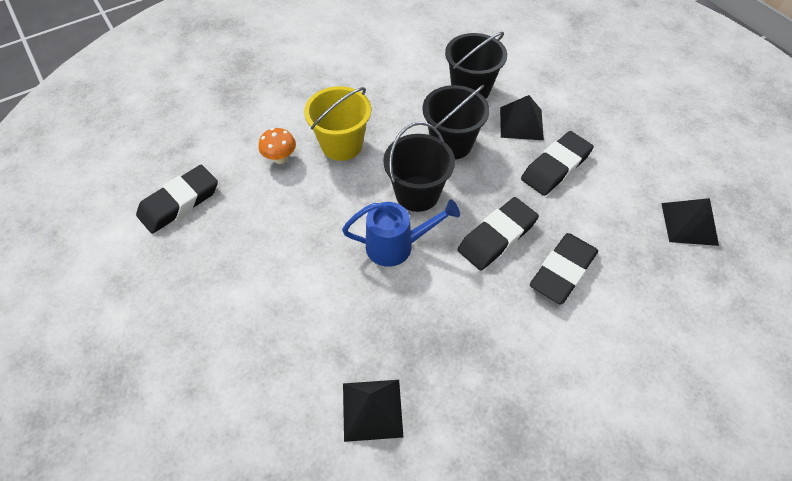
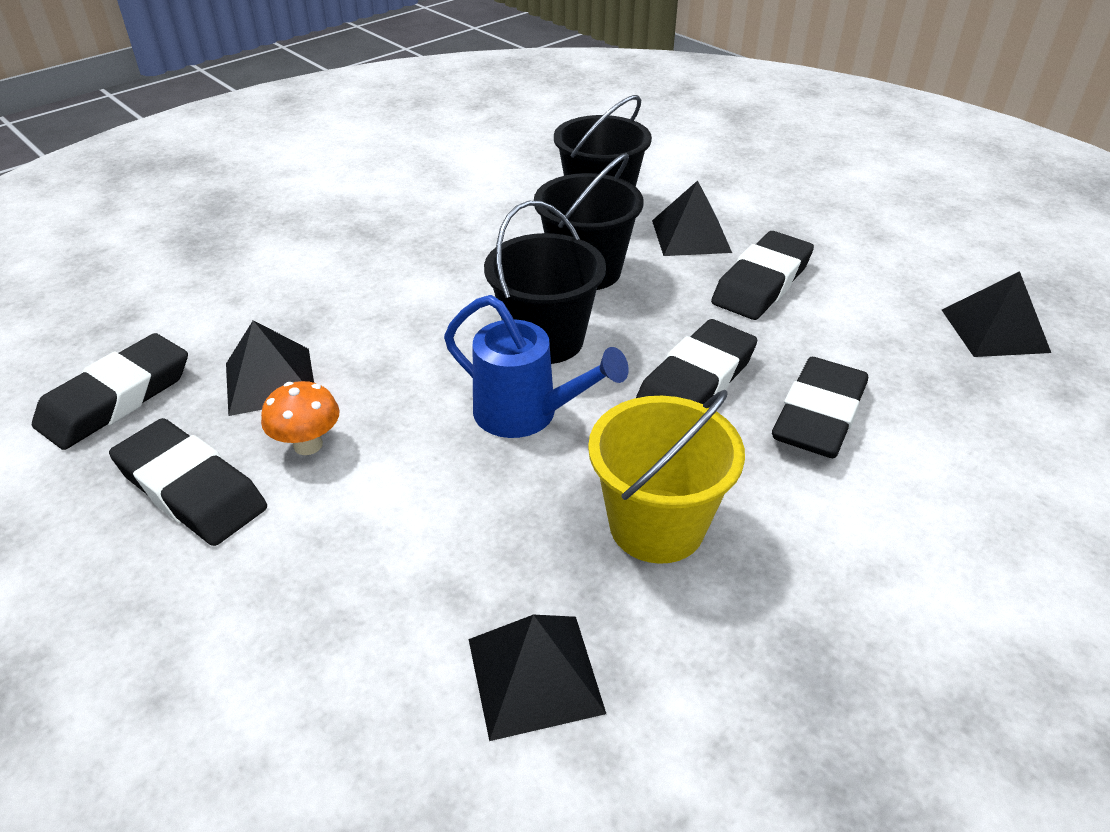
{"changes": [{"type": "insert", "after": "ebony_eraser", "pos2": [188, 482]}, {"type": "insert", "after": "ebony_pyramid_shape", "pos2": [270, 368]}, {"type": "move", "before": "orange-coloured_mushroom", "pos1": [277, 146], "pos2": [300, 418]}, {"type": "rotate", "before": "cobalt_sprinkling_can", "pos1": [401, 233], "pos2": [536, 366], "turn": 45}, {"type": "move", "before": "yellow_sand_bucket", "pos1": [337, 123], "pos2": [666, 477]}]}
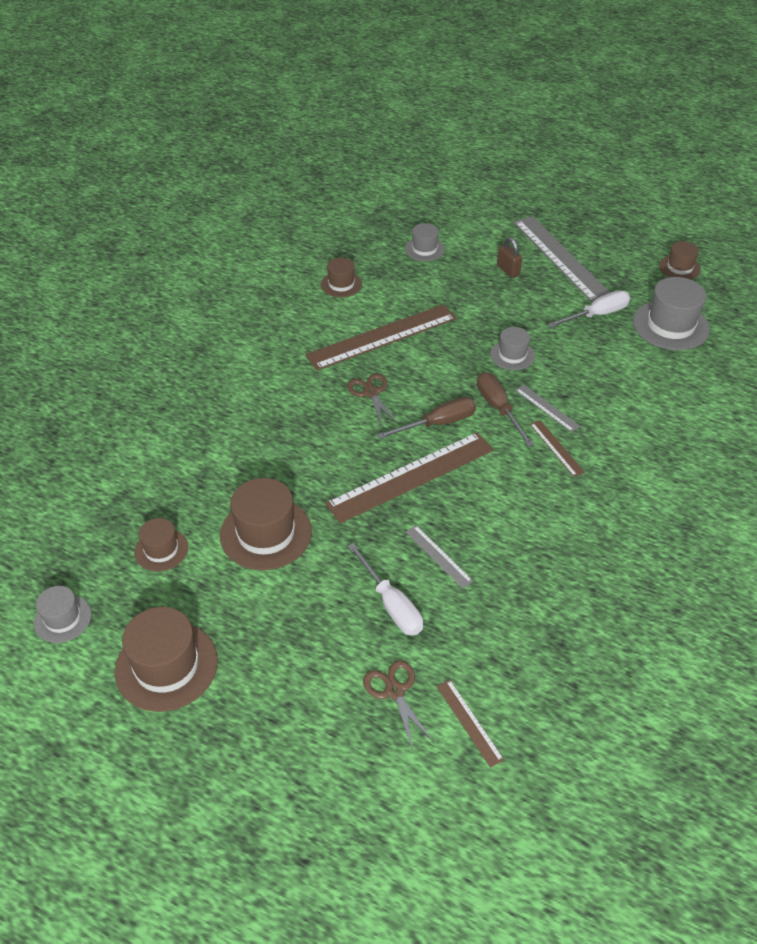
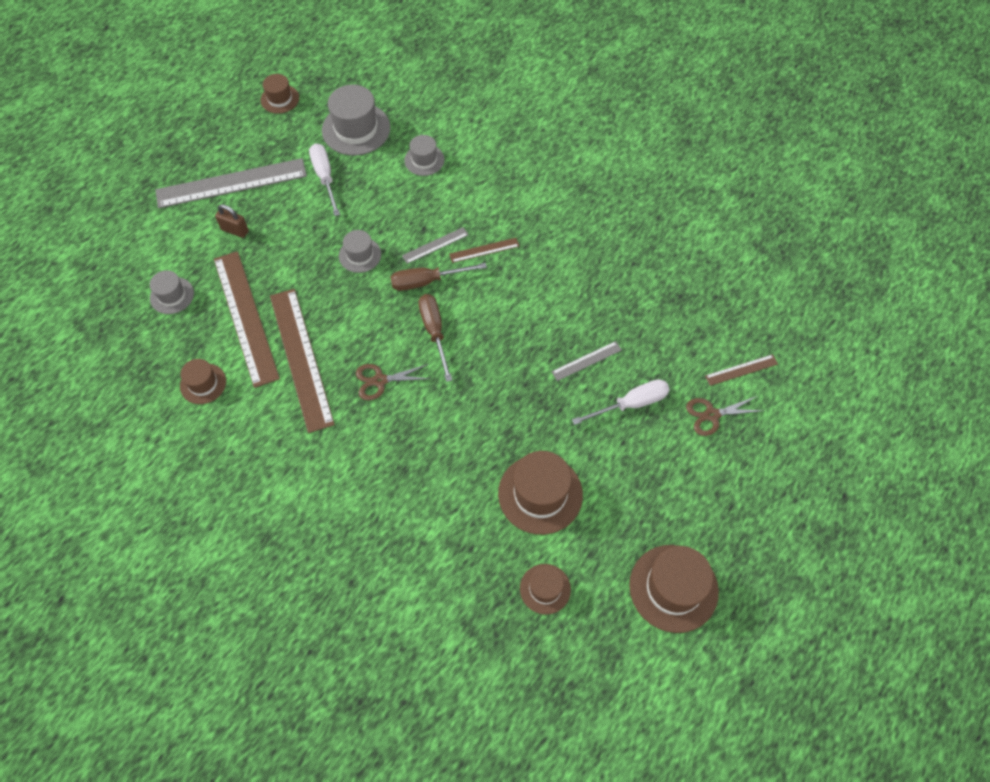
{"changes": [{"type": "move", "before": "dark_brown_measuring_stick", "pos1": [409, 477], "pos2": [247, 319]}, {"type": "rotate", "before": "dark_brown_small_lock", "pos1": [509, 257], "pos2": [232, 221], "turn": 45}, {"type": "move", "before": "gray_hat", "pos1": [62, 614], "pos2": [424, 155]}]}
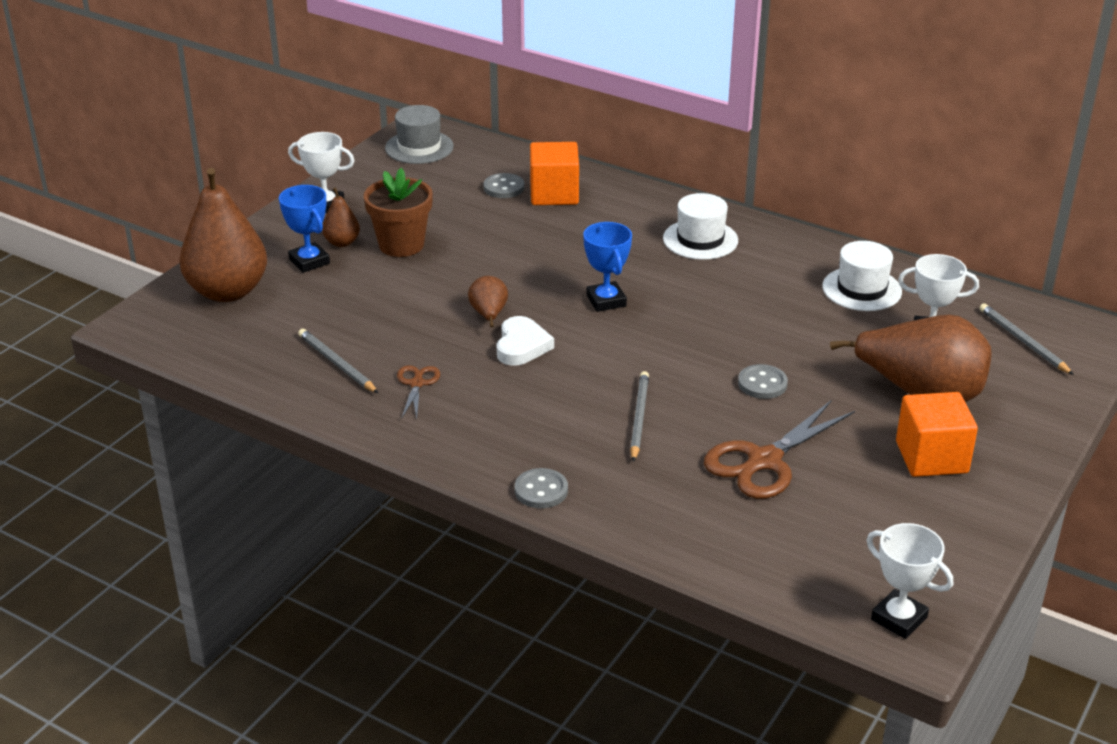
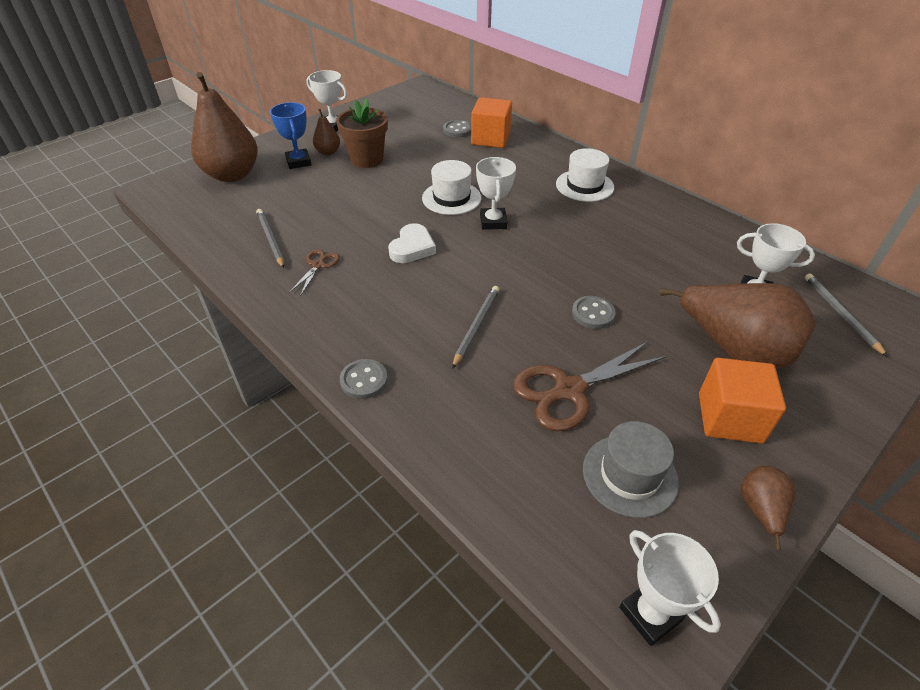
{"changes": [{"type": "move", "before": "white_hat", "pos1": [862, 276], "pos2": [451, 187]}, {"type": "recolor", "before": "cobalt_trophy", "after": "white_trophy", "pos1": [607, 267], "pos2": [496, 193]}, {"type": "move", "before": "gray_hat", "pos1": [419, 134], "pos2": [631, 469]}, {"type": "move", "before": "dark_brown_pear", "pos1": [488, 301], "pos2": [768, 507]}]}
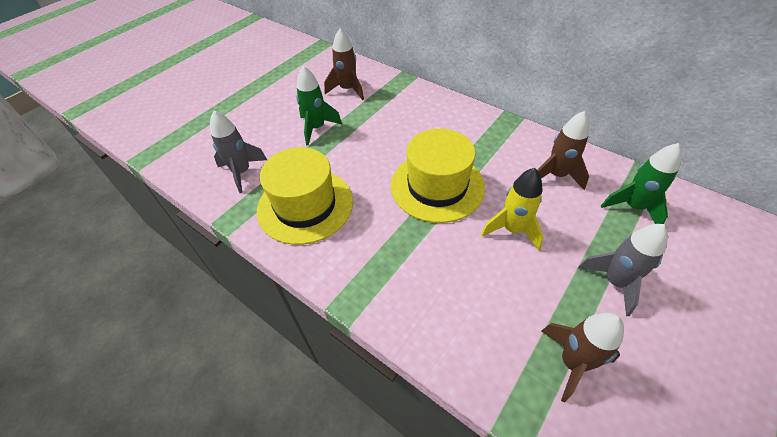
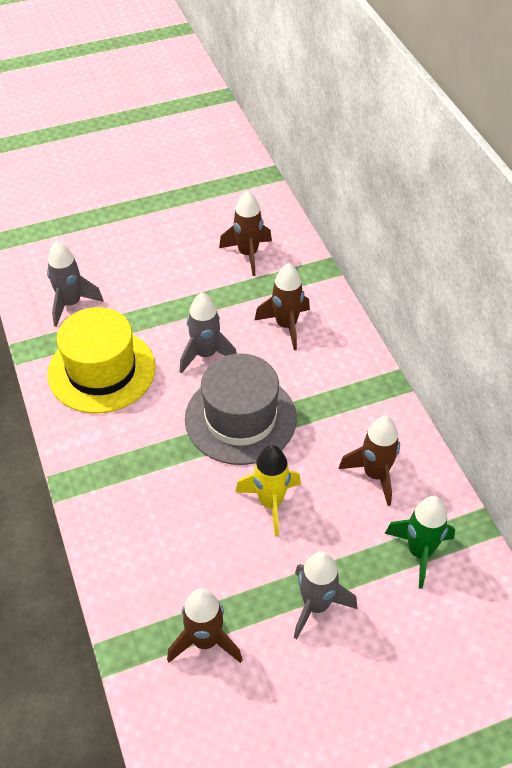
{"changes": [{"type": "insert", "after": "gray_rocket", "pos2": [208, 333]}, {"type": "recolor", "before": "yellow_hat", "after": "gray_hat", "pos1": [438, 176], "pos2": [241, 409]}, {"type": "insert", "after": "dark_brown_rocket", "pos2": [282, 306]}, {"type": "delete", "before": "green_rocket", "pos1": [319, 106]}]}
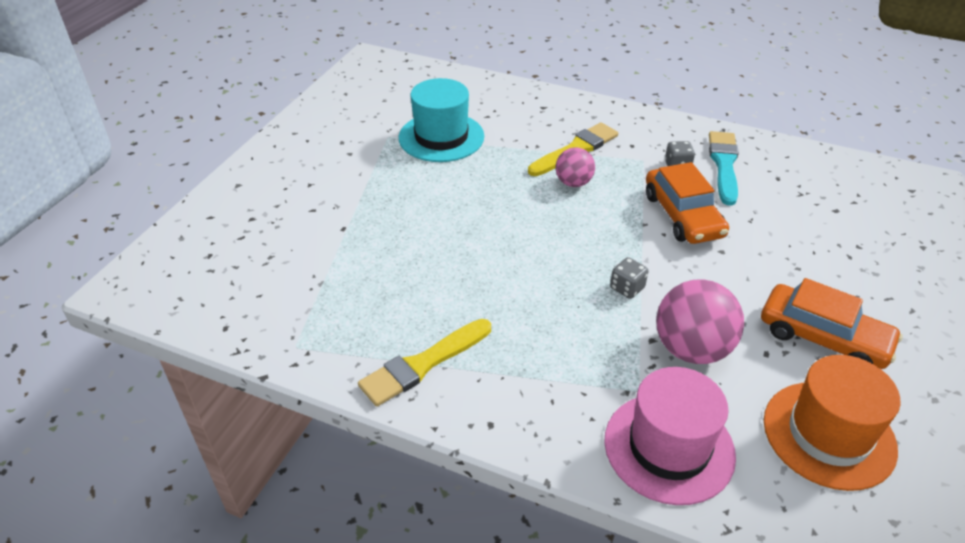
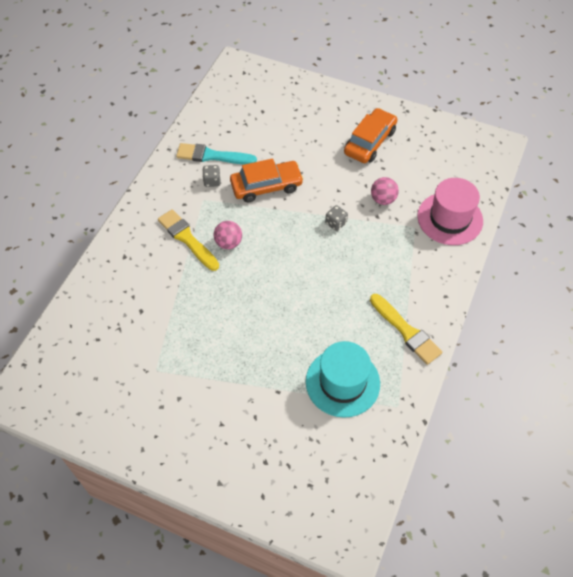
{"changes": [{"type": "move", "before": "aqua_hat", "pos1": [441, 120], "pos2": [343, 379]}, {"type": "resize", "before": "pink_sphere", "pos1": [700, 321], "pos2": [385, 191], "scale": 0.6}, {"type": "delete", "before": "orange-coloured_hat", "pos1": [832, 423]}]}
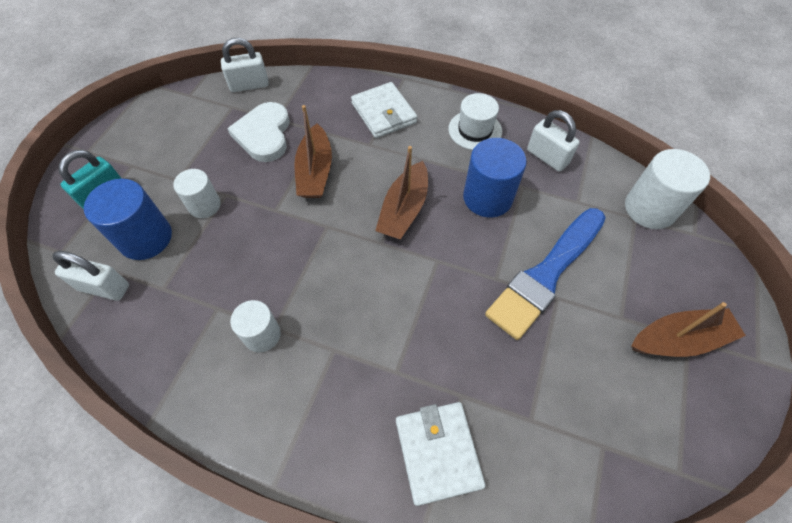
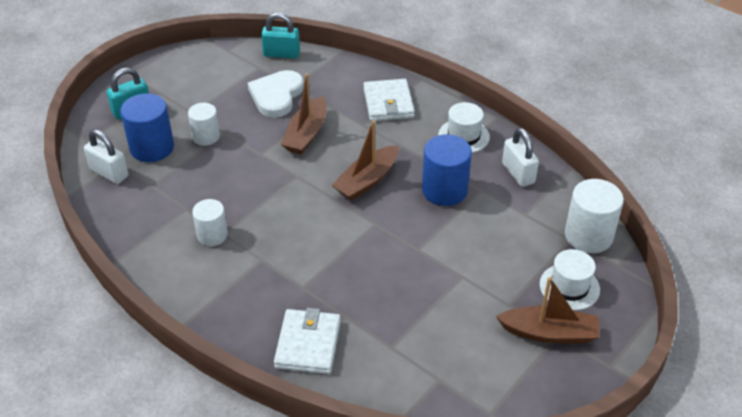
{"changes": [{"type": "recolor", "before": "white_small_lock", "after": "aqua_small_lock", "pos1": [245, 65], "pos2": [280, 35]}, {"type": "insert", "after": "white_hat", "pos2": [570, 280]}, {"type": "delete", "before": "cobalt_brush", "pos1": [545, 274]}]}
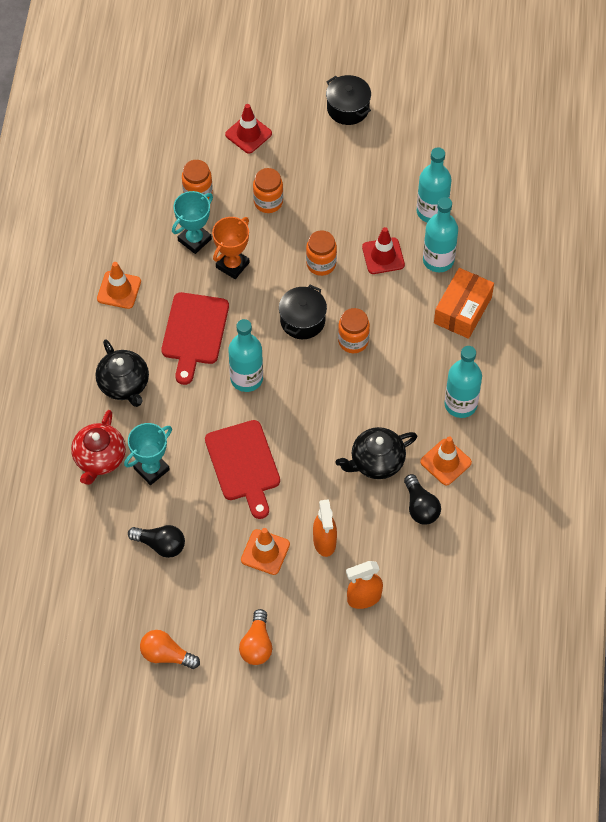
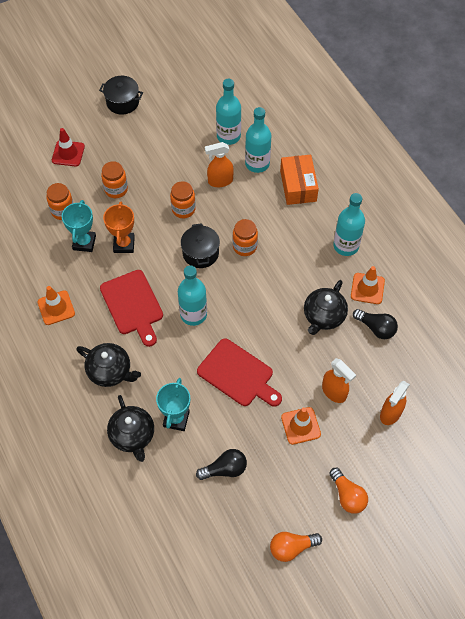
{"changes": [{"type": "recolor", "before": "crimson_teapot", "after": "ebony_teapot", "pos1": [98, 447], "pos2": [130, 428]}, {"type": "replace", "before": "crimson_traffic_cone", "after": "orange-coloured_spray_bottle", "pos1": [383, 250], "pos2": [219, 164]}]}
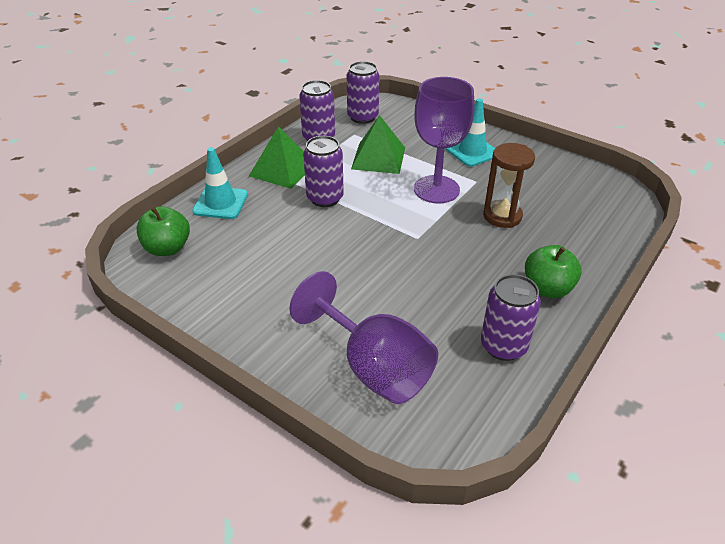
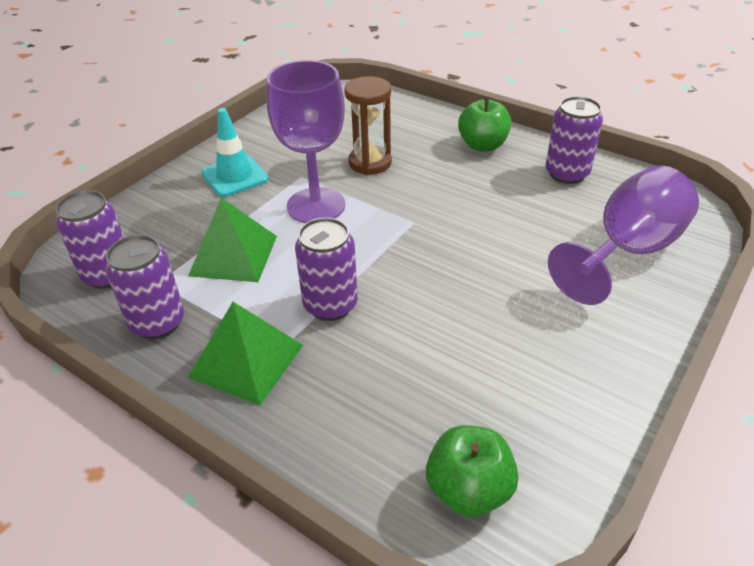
{"changes": [{"type": "delete", "before": "aqua_traffic_cone", "pos1": [220, 183]}]}
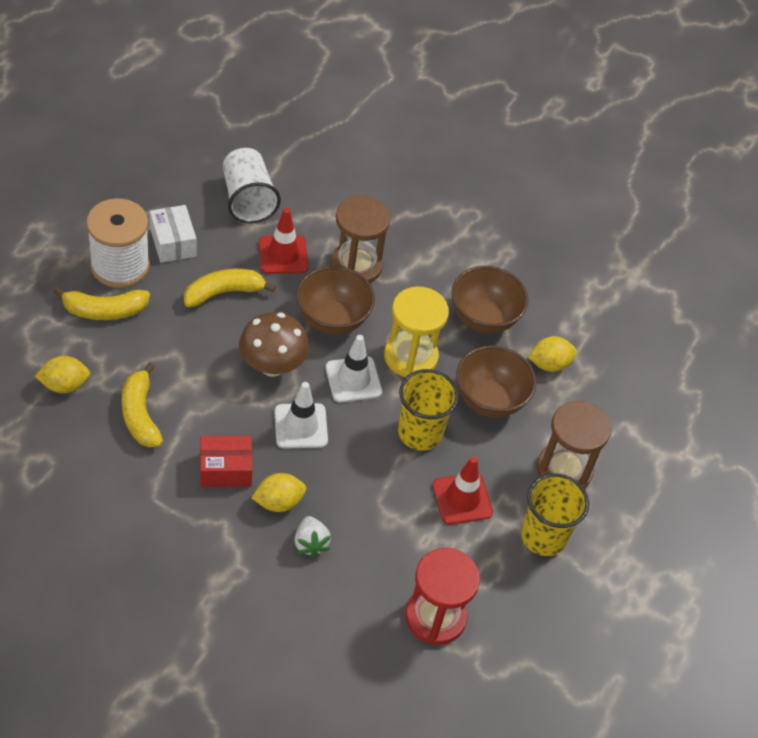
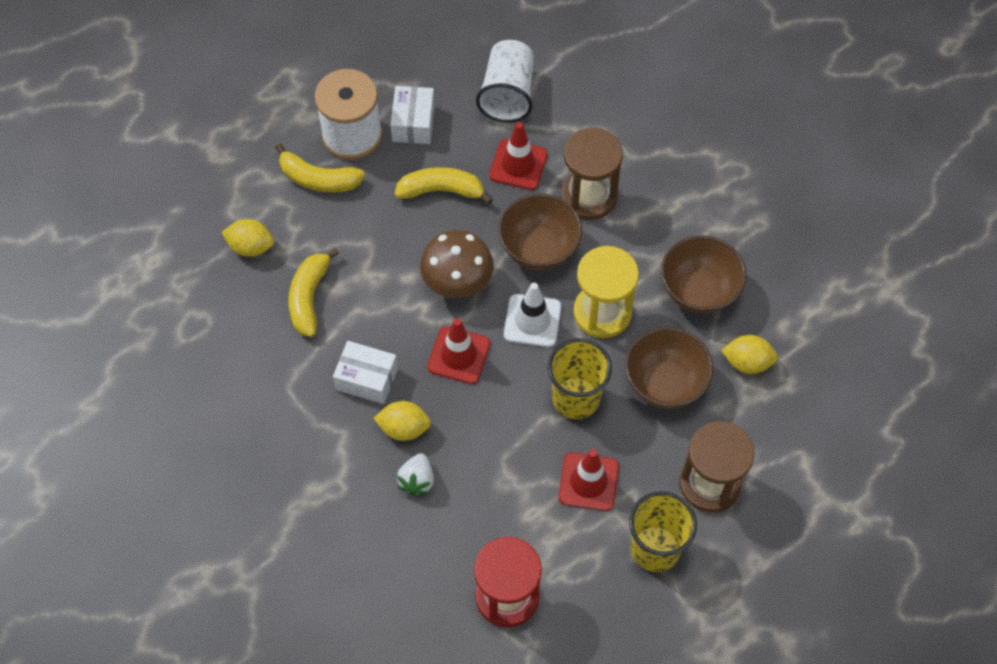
{"changes": [{"type": "recolor", "before": "crimson_box", "after": "white_box", "pos1": [226, 461], "pos2": [365, 372]}, {"type": "recolor", "before": "white_traffic_cone", "after": "crimson_traffic_cone", "pos1": [301, 415], "pos2": [458, 351]}]}
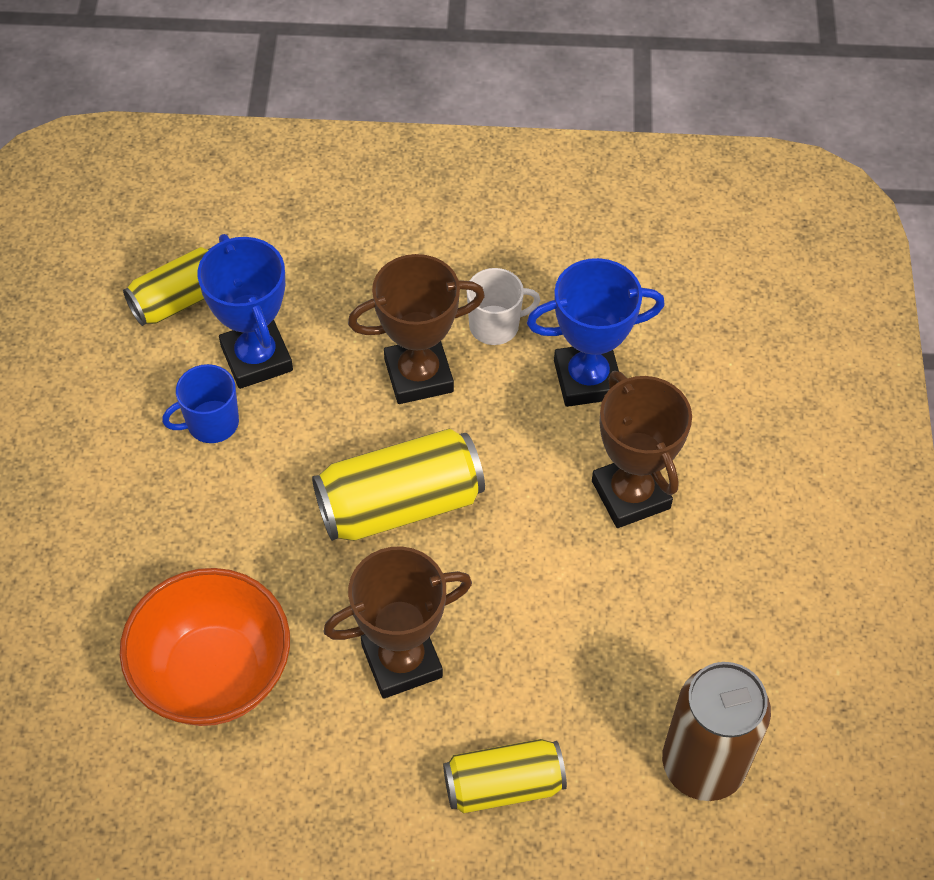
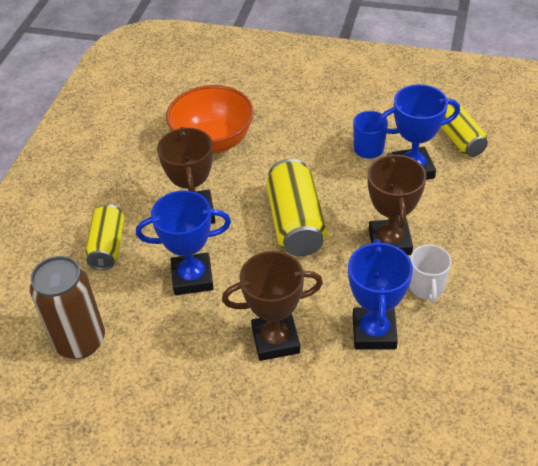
{"changes": [{"type": "insert", "after": "cobalt_trophy", "pos2": [183, 242]}]}
